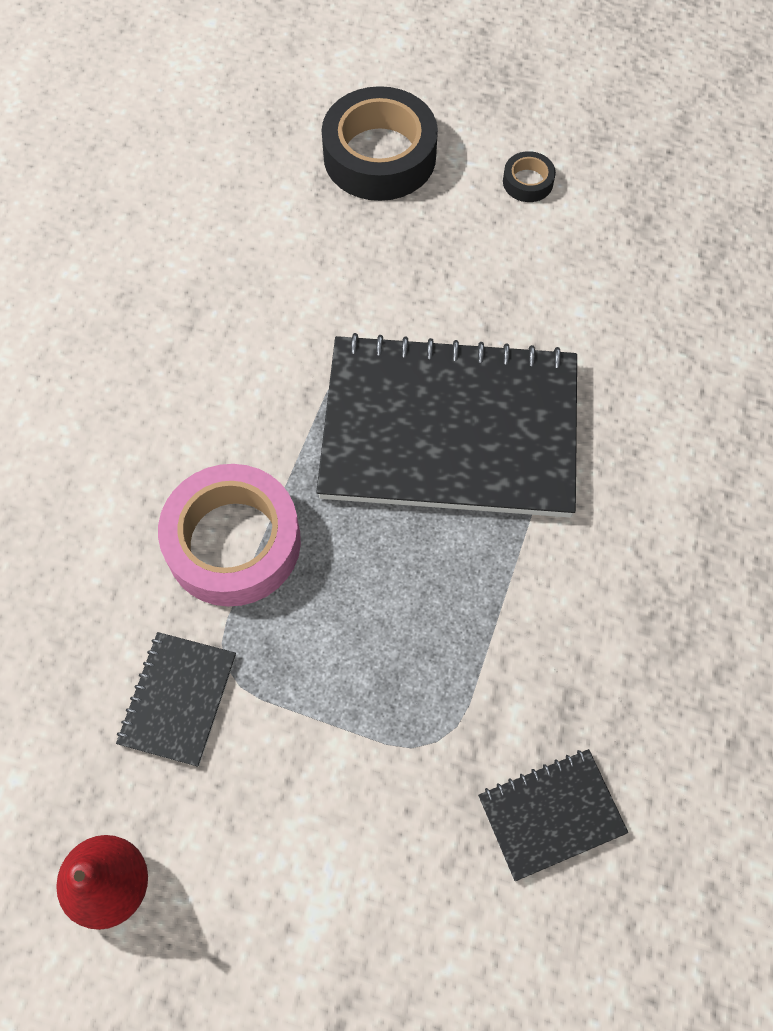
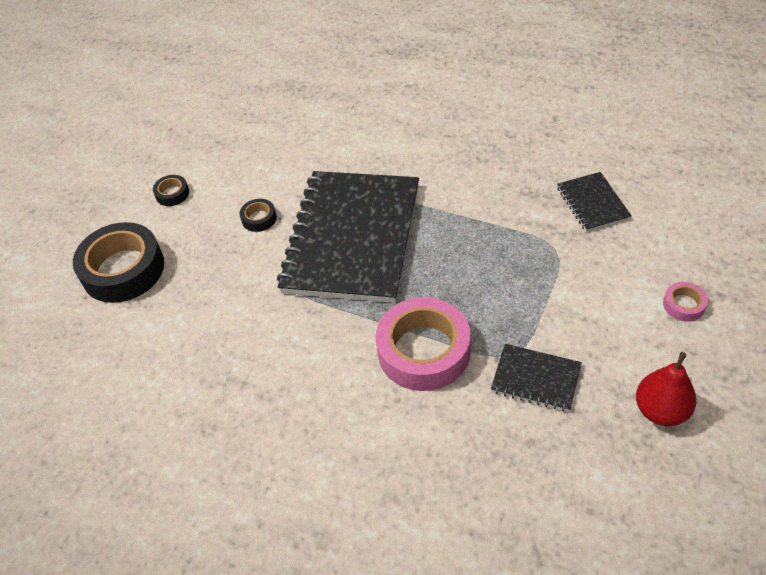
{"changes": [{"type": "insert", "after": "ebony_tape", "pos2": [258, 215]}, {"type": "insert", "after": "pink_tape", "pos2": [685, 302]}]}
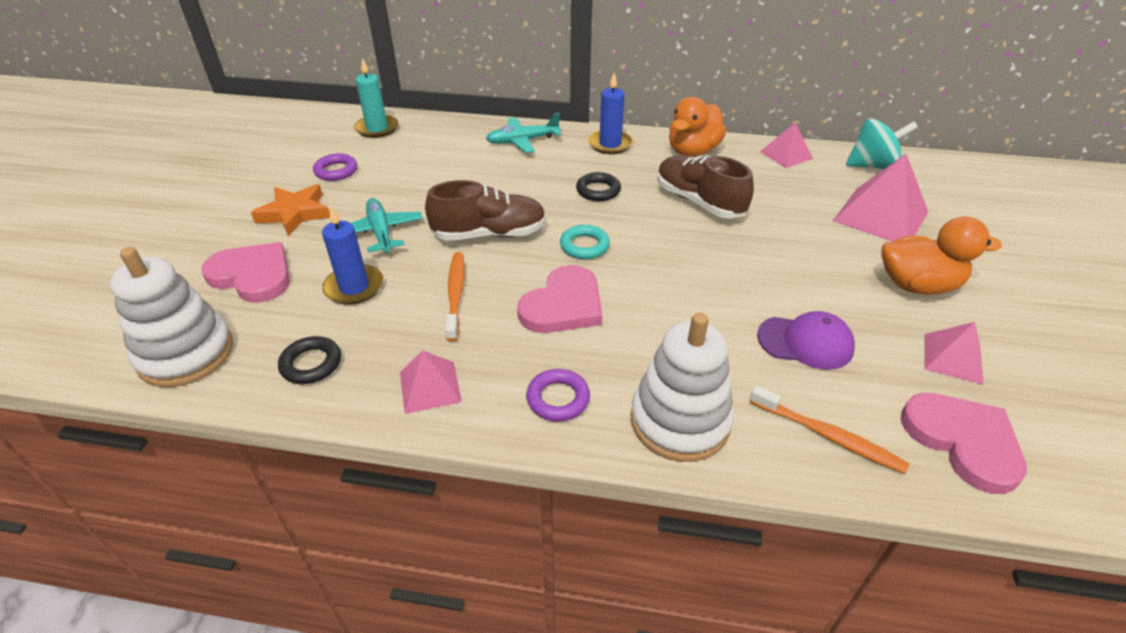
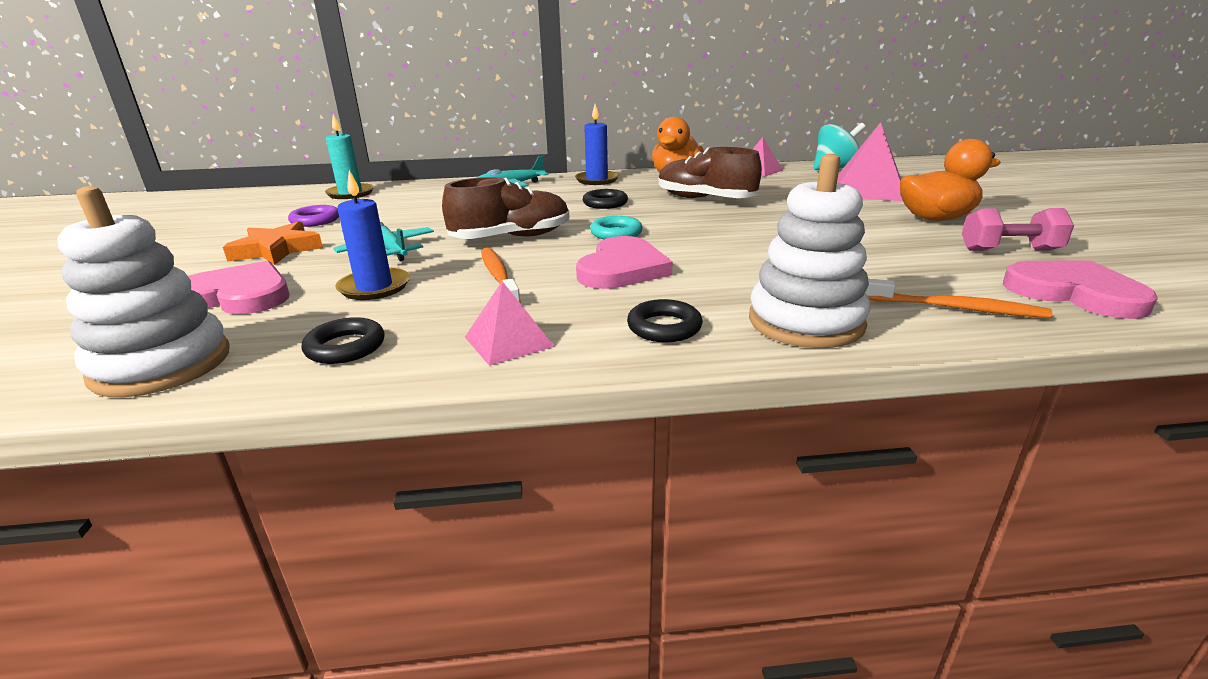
{"changes": [{"type": "recolor", "before": "violet_ring", "after": "ebony_ring", "pos1": [558, 395], "pos2": [665, 320]}, {"type": "replace", "before": "pink_pyramid_shape", "after": "pink_hand_weight", "pos1": [954, 353], "pos2": [1018, 229]}, {"type": "delete", "before": "violet_baseball_cap", "pos1": [806, 340]}]}
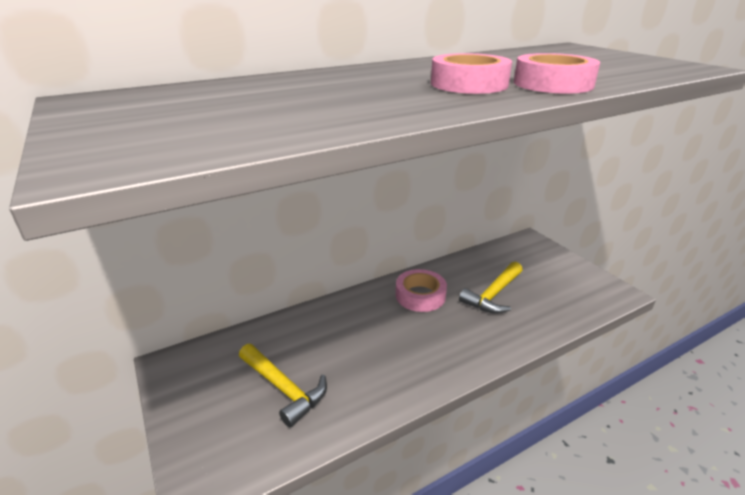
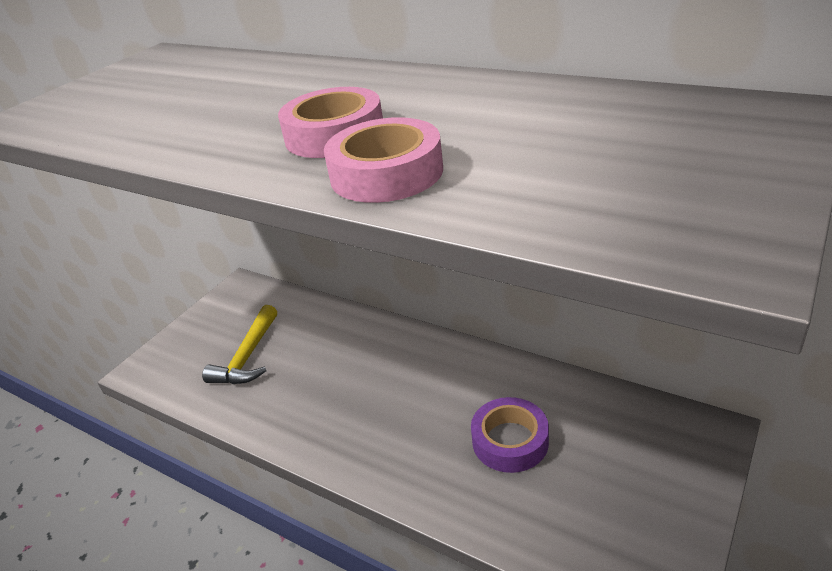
{"changes": [{"type": "replace", "before": "yellow_claw_hammer", "after": "violet_tape", "pos1": [490, 287], "pos2": [510, 435]}, {"type": "delete", "before": "pink_tape", "pos1": [421, 290]}]}
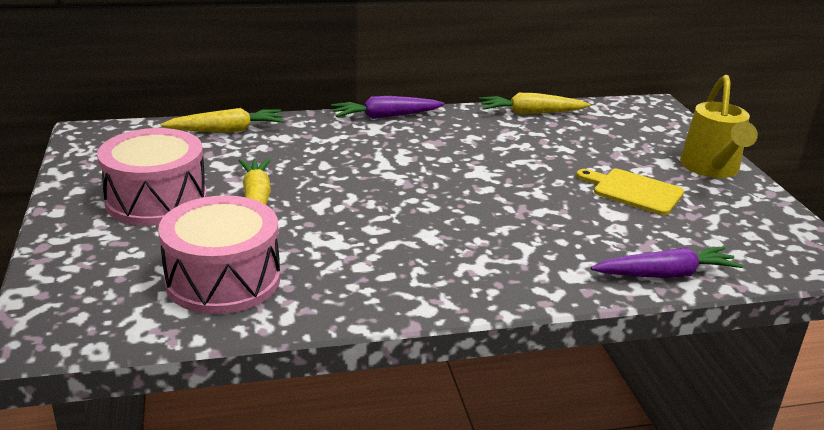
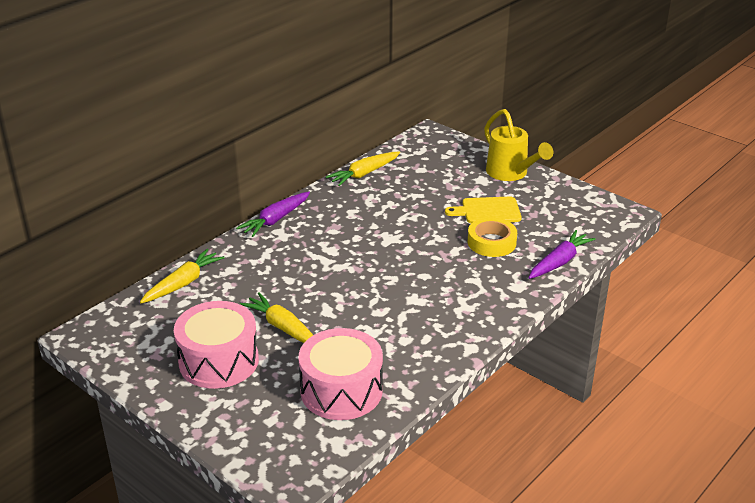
{"changes": [{"type": "insert", "after": "yellow_tape", "pos2": [492, 237]}]}
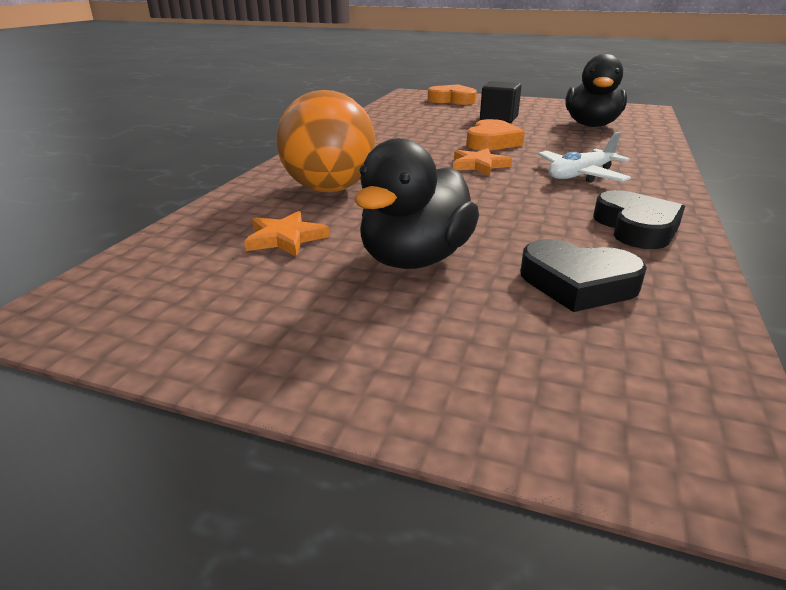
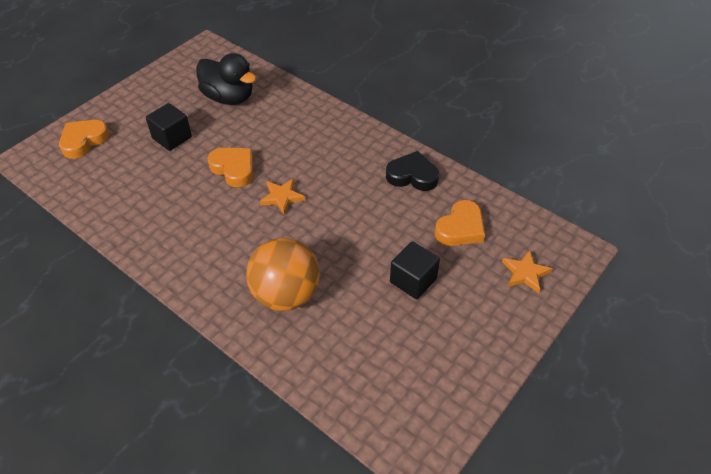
{"changes": [{"type": "replace", "before": "ebony_rubber_duck", "after": "ebony_cube", "pos1": [416, 203], "pos2": [415, 270]}, {"type": "recolor", "before": "ebony_heart", "after": "orange-coloured_heart", "pos1": [583, 275], "pos2": [460, 223]}, {"type": "move", "before": "orange-coloured_star", "pos1": [287, 233], "pos2": [527, 271]}, {"type": "delete", "before": "white_plane", "pos1": [584, 157]}]}
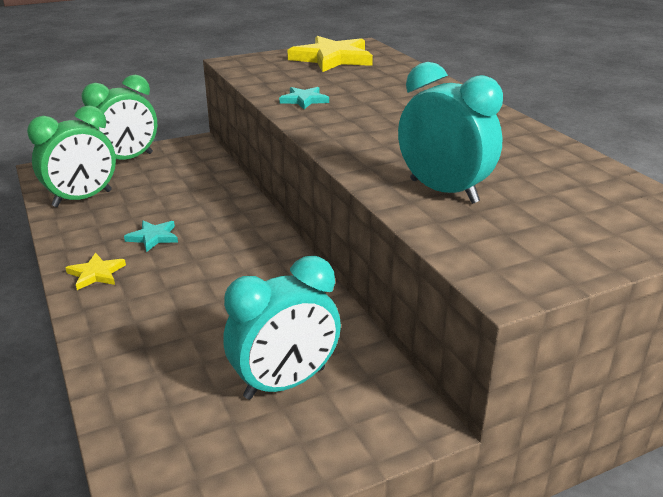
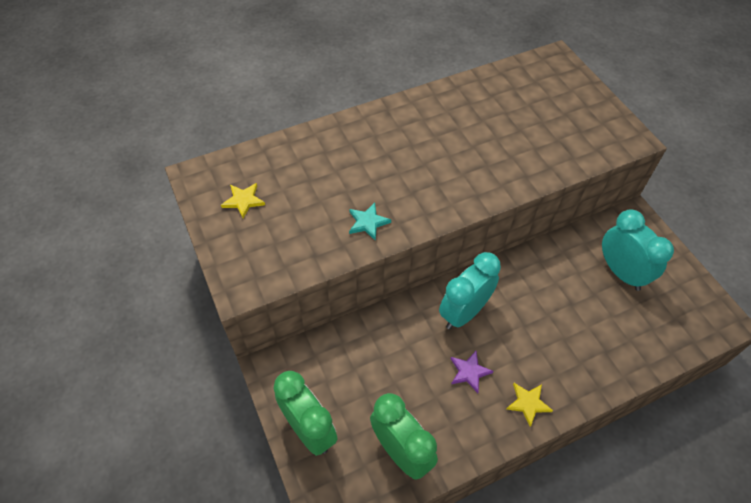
{"changes": [{"type": "resize", "before": "yellow_star", "pos1": [330, 54], "pos2": [243, 201], "scale": 0.49}, {"type": "move", "before": "aqua_bedside_clock", "pos1": [450, 133], "pos2": [470, 290]}, {"type": "recolor", "before": "aqua_star", "after": "violet_star", "pos1": [151, 236], "pos2": [471, 372]}]}
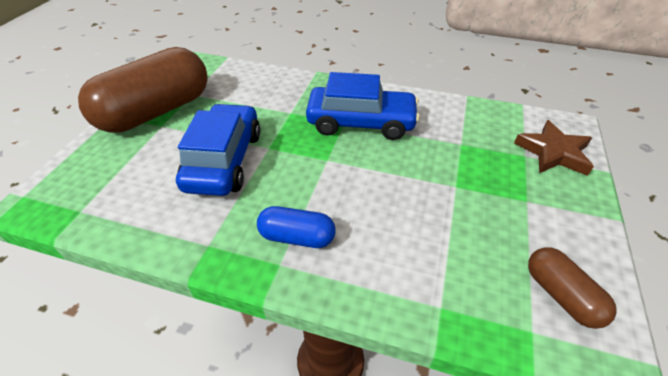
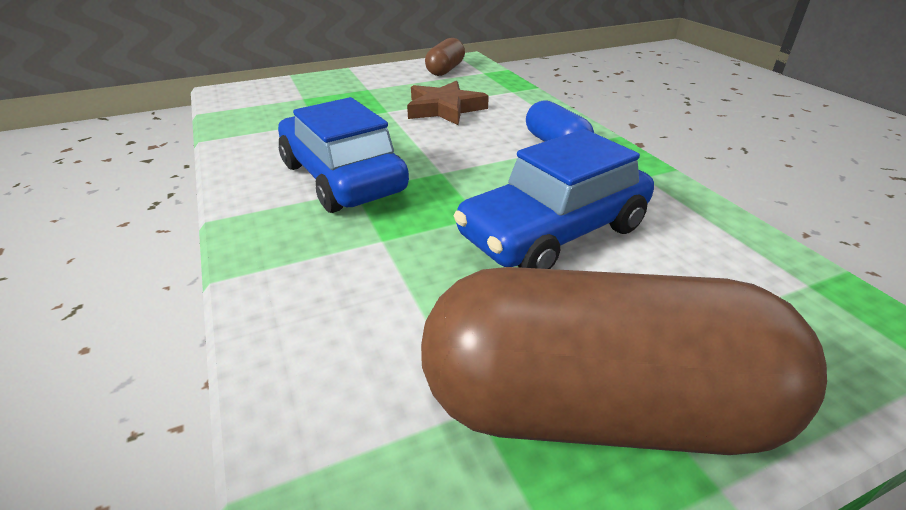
{"changes": [{"type": "move", "before": "dark_brown_star", "pos1": [554, 148], "pos2": [448, 103]}]}
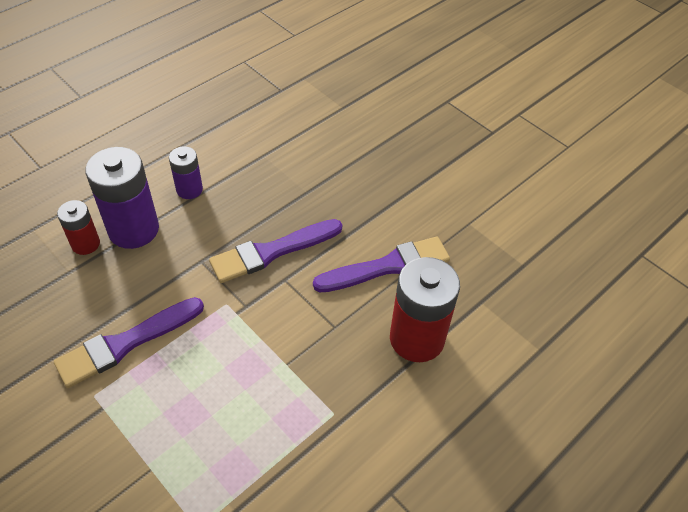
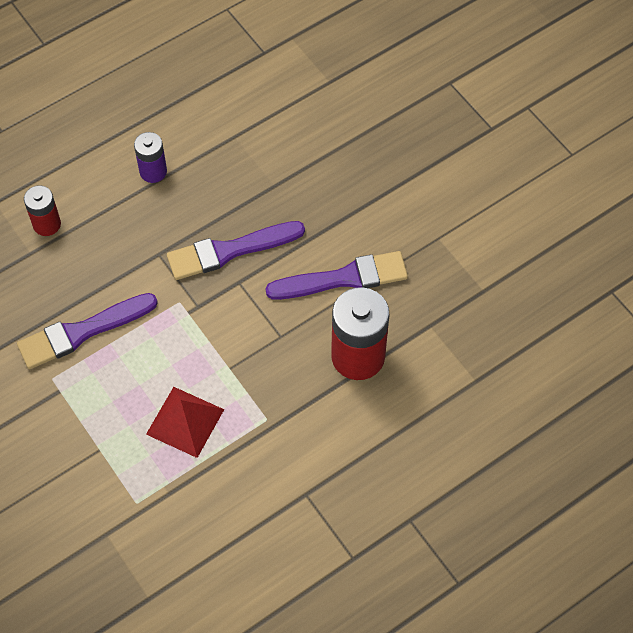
{"changes": [{"type": "insert", "after": "crimson_pyramid_shape", "pos2": [185, 422]}, {"type": "delete", "before": "violet_AA_battery", "pos1": [122, 198]}]}
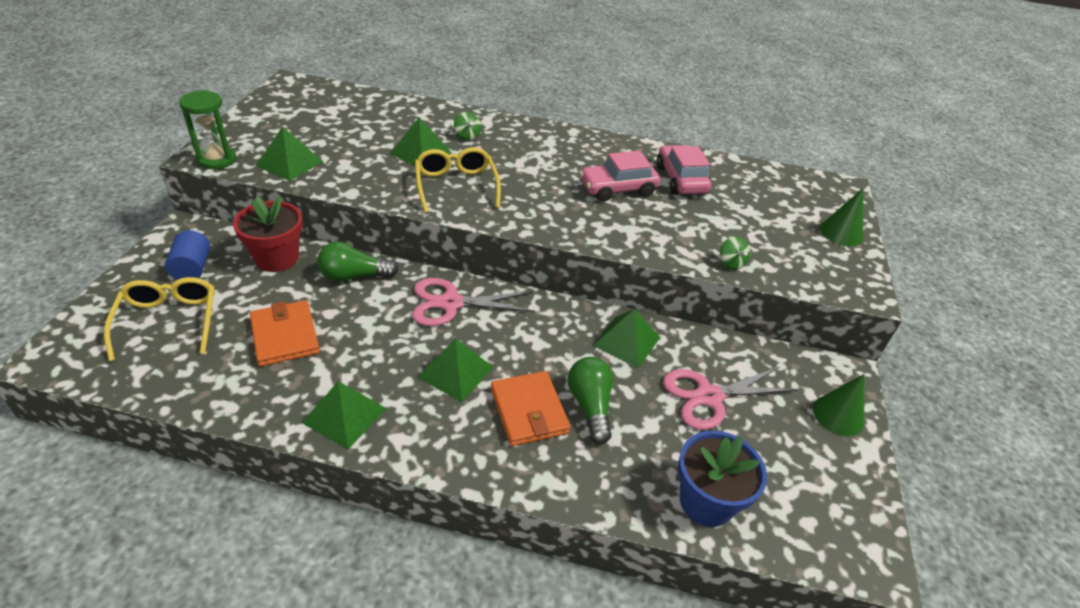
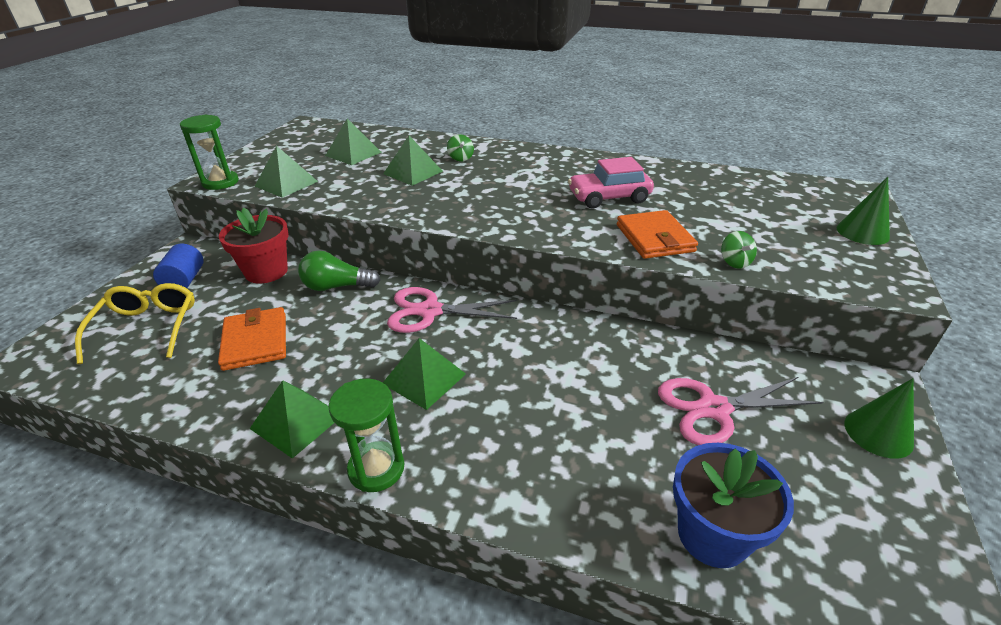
{"changes": [{"type": "move", "before": "green_pyramid_shape", "pos1": [626, 338], "pos2": [353, 141]}, {"type": "insert", "after": "green_sandglass", "pos2": [366, 435]}, {"type": "move", "before": "orange-coloured_wallet", "pos1": [531, 408], "pos2": [657, 234]}, {"type": "delete", "before": "yellow_spectacles", "pos1": [458, 180]}, {"type": "delete", "before": "green_lightbulb", "pos1": [591, 400]}, {"type": "delete", "before": "pink_toy_car", "pos1": [683, 169]}]}
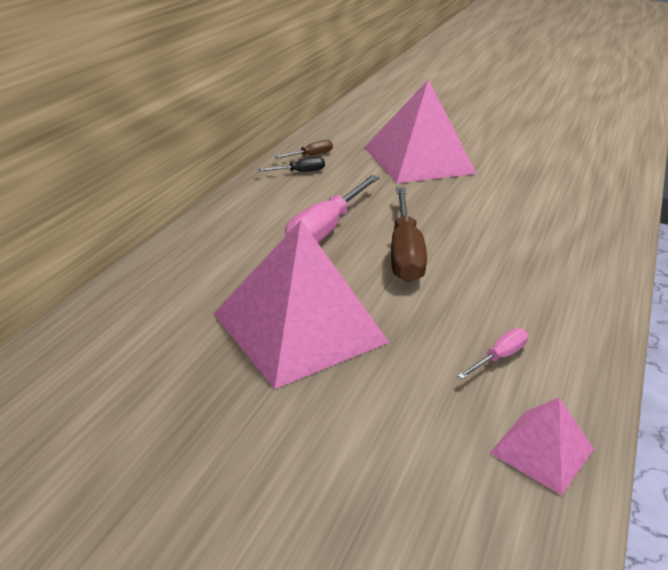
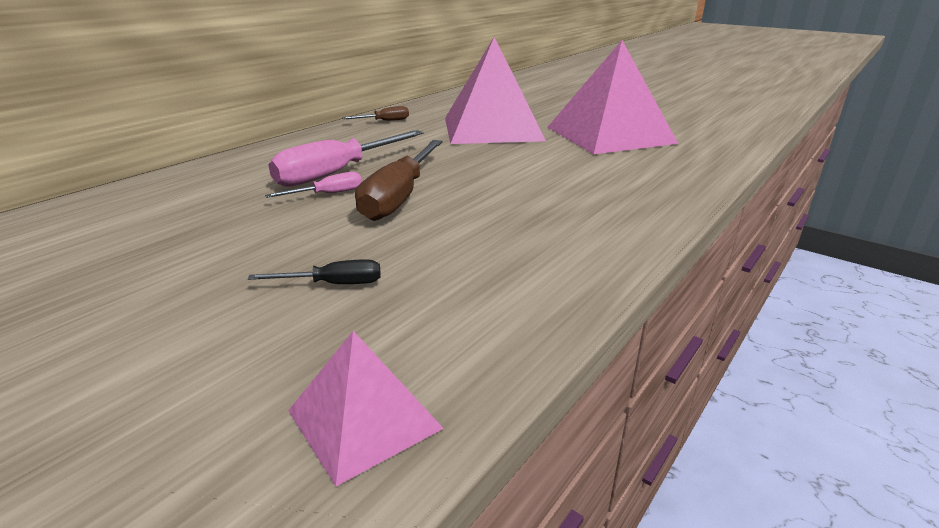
{"changes": [{"type": "move", "before": "ebony_screwdriver", "pos1": [291, 164], "pos2": [314, 271]}, {"type": "move", "before": "pink_screwdriver", "pos1": [492, 353], "pos2": [313, 185]}, {"type": "move", "before": "pink_pyramid_shape", "pos1": [301, 304], "pos2": [613, 97]}]}
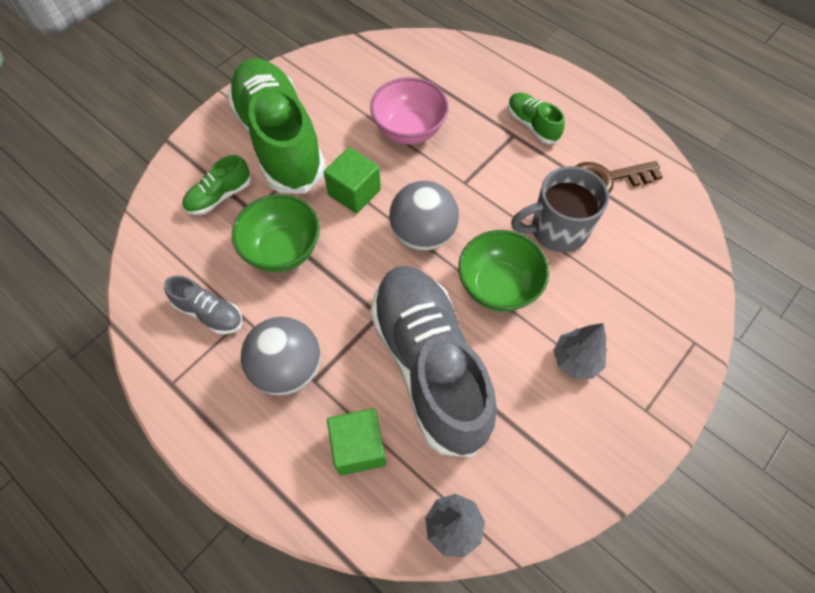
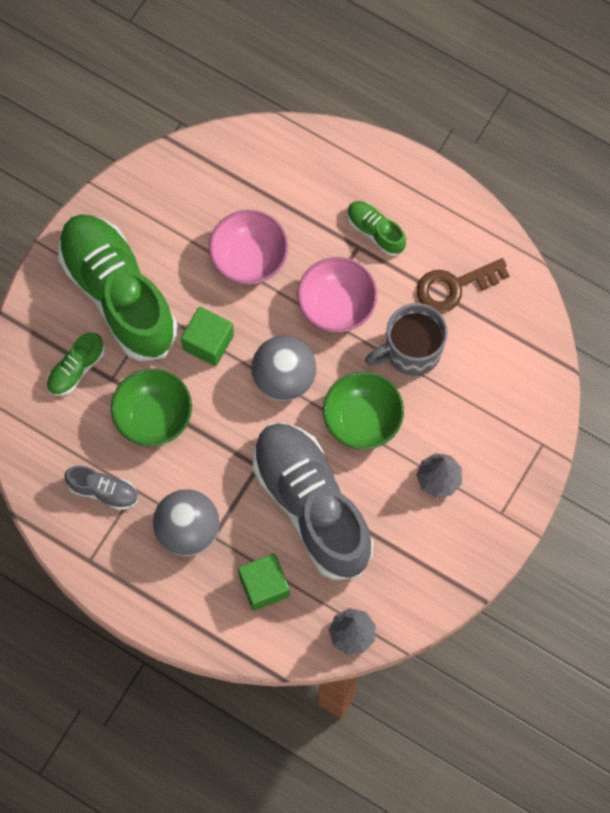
{"changes": [{"type": "insert", "after": "pink_deep_dish", "pos2": [337, 295]}]}
